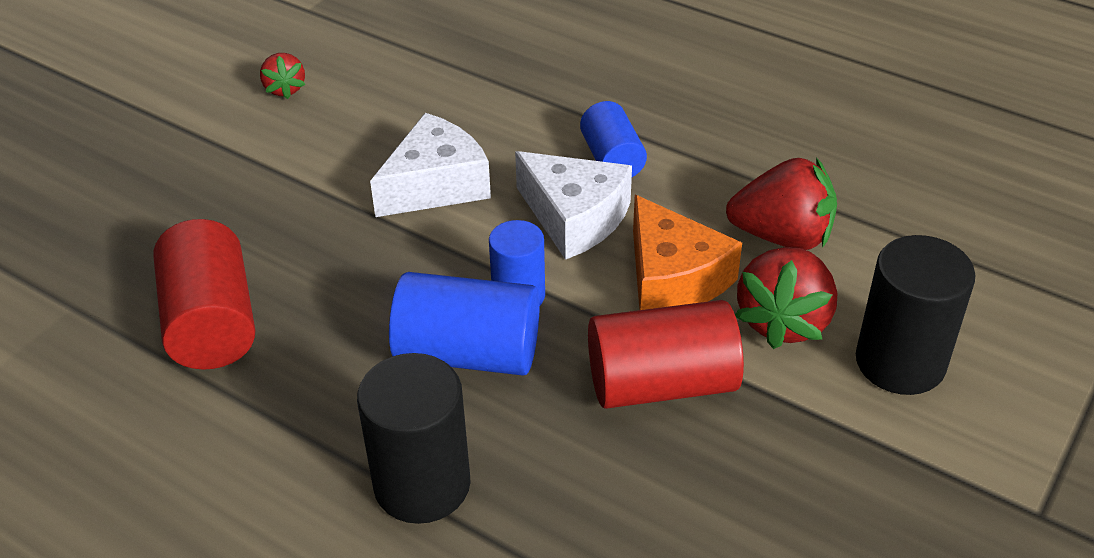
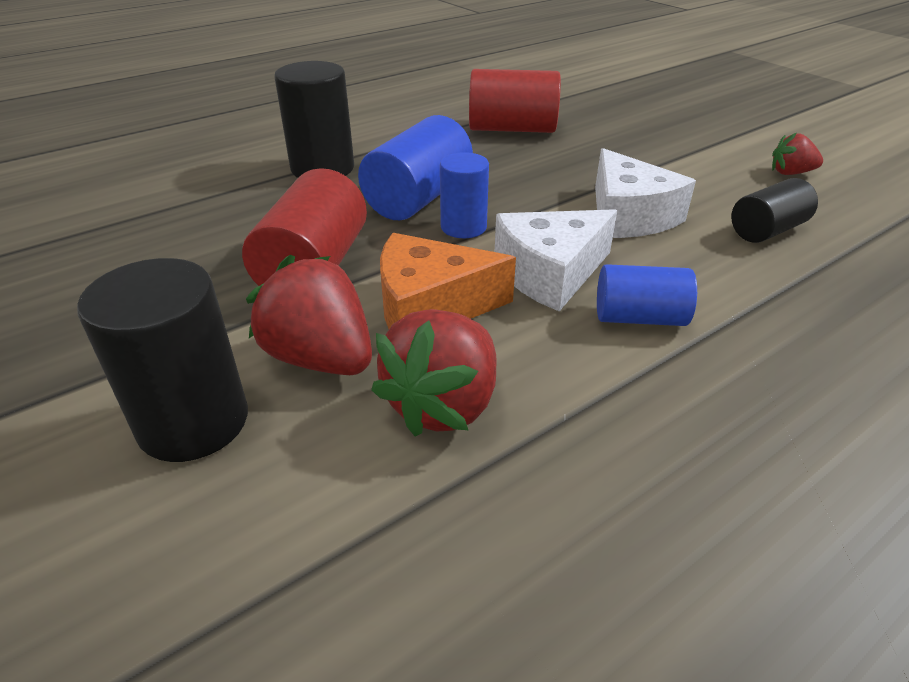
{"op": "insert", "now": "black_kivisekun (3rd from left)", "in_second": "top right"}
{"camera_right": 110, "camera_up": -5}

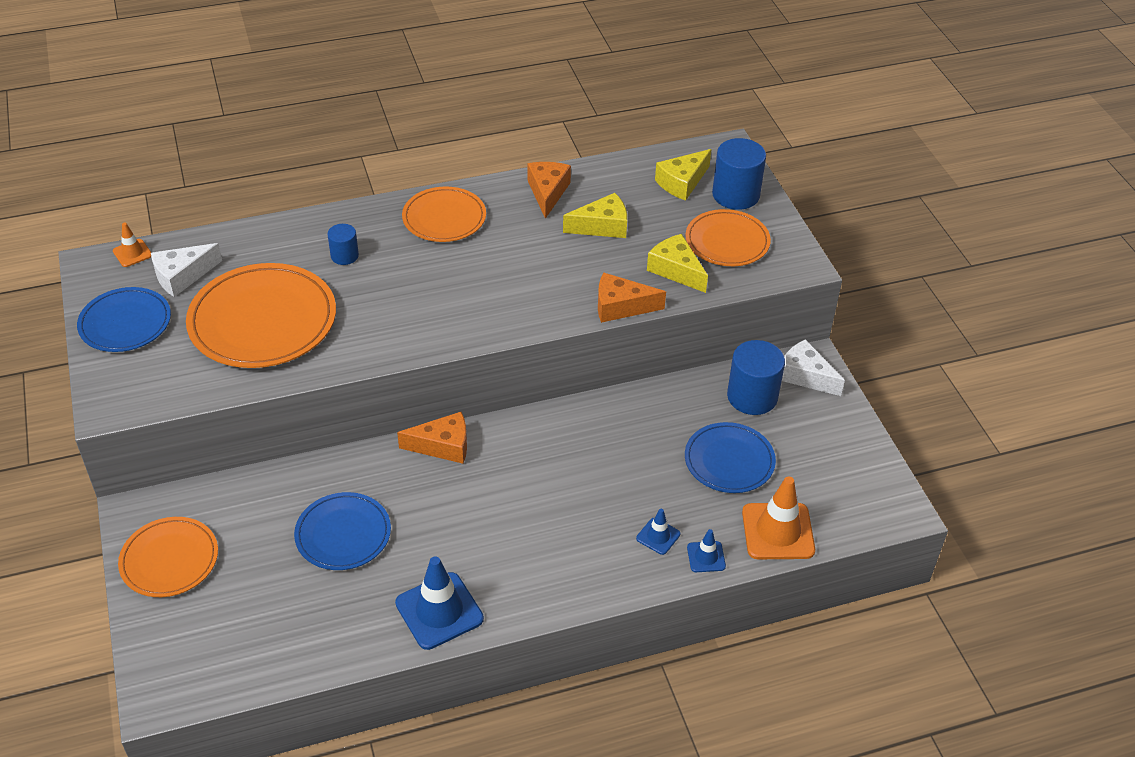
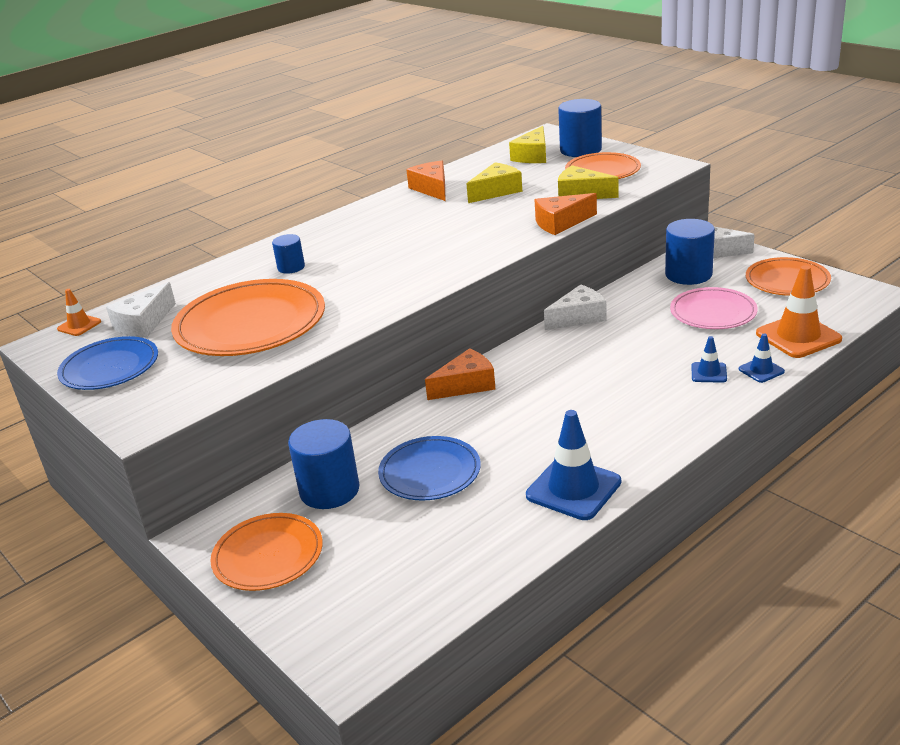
{"op": "move", "was": "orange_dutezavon (3rd from left in the first image)", "now": "orange_dutezavon (4th from left)", "in_first": "top centre", "in_second": "middle right"}
{"op": "recolor", "was": "blue_dutezavon (3rd from left)", "now": "pink_dutezavon", "in_first": "centre", "in_second": "middle right"}
{"op": "insert", "now": "blue_kivisekun (2nd from left)", "in_second": "centre"}
{"op": "insert", "now": "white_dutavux (2nd from left)", "in_second": "centre"}
{"camera_right": -20, "camera_up": -15}

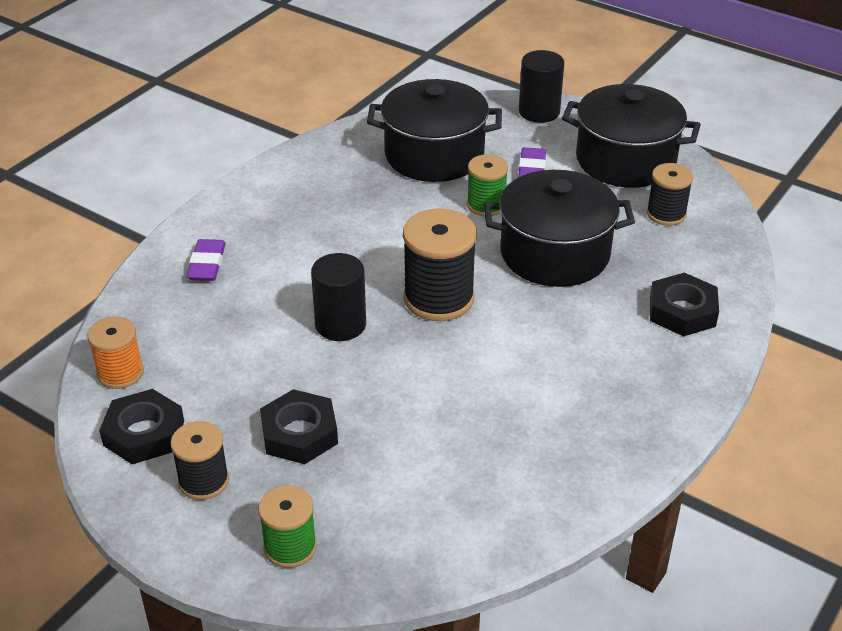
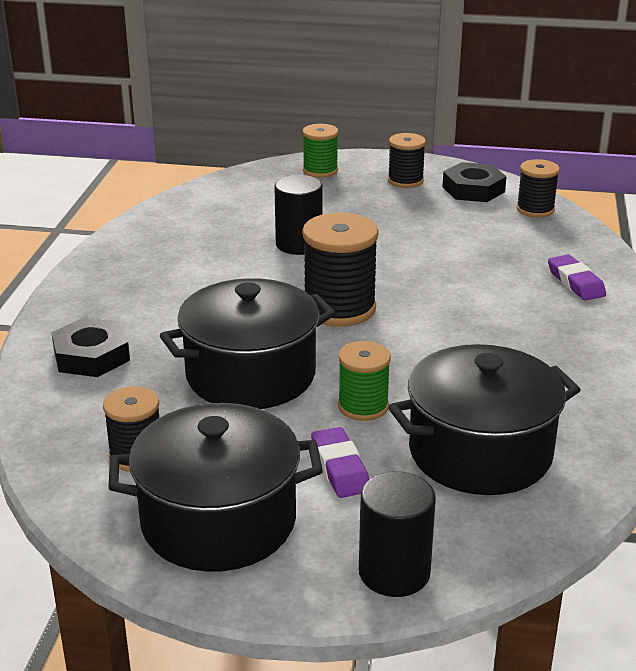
{"op": "recolor", "was": "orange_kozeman", "now": "black_kozeman (4th from left)", "in_first": "middle left", "in_second": "top right"}
{"op": "delete", "was": "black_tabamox (2nd from left)", "in_first": "bottom centre"}
{"op": "move", "was": "black_kivisekun (1st from left)", "in_first": "centre", "in_second": "top centre"}
{"camera_right": 155, "camera_up": -10}

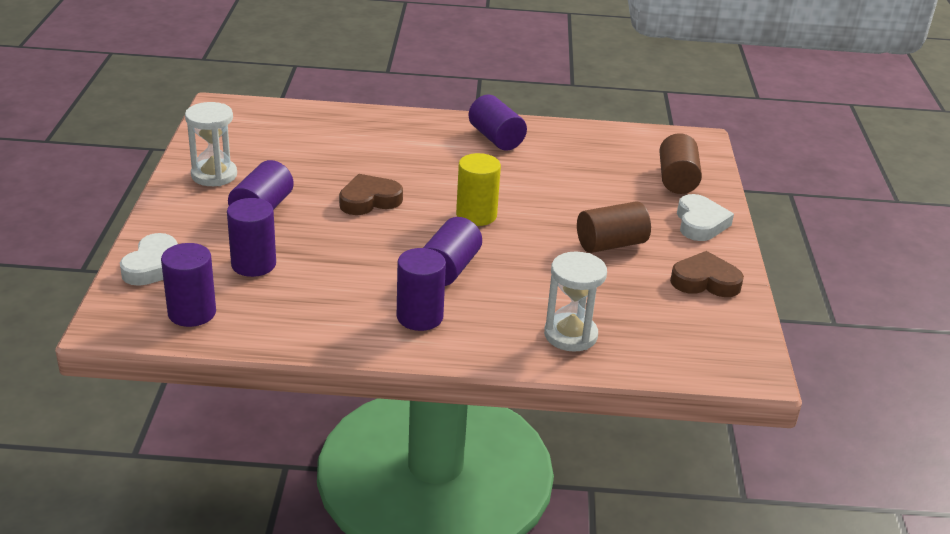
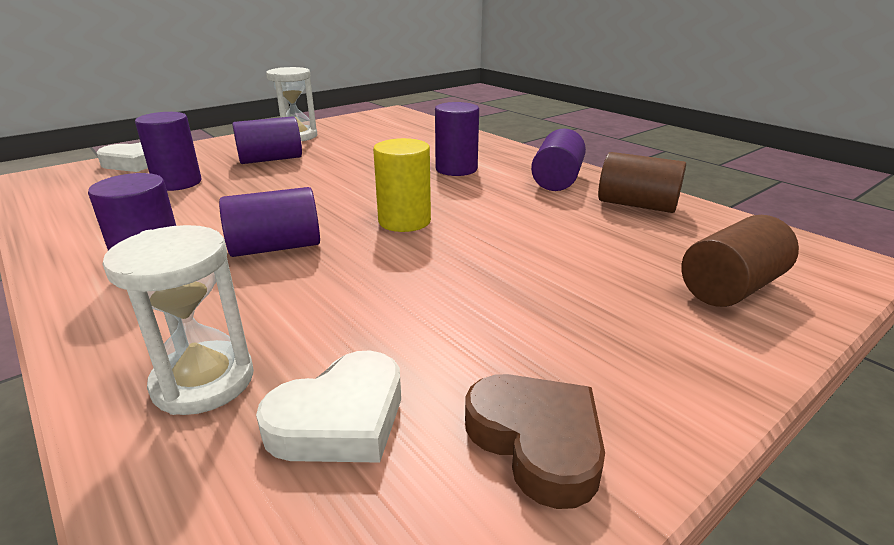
{"op": "move", "was": "purple_kivisekun (1st from left in the first image)", "now": "purple_kivisekun (5th from left)", "in_first": "middle left", "in_second": "top centre"}
{"op": "delete", "was": "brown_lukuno (1st from left)", "in_first": "centre"}
{"op": "move", "was": "brown_kivisekun (1st from left)", "in_first": "centre", "in_second": "middle right"}
{"op": "move", "was": "white_lukuno (2nd from left)", "in_first": "middle right", "in_second": "bottom centre"}
{"camera_right": 50, "camera_up": -5}

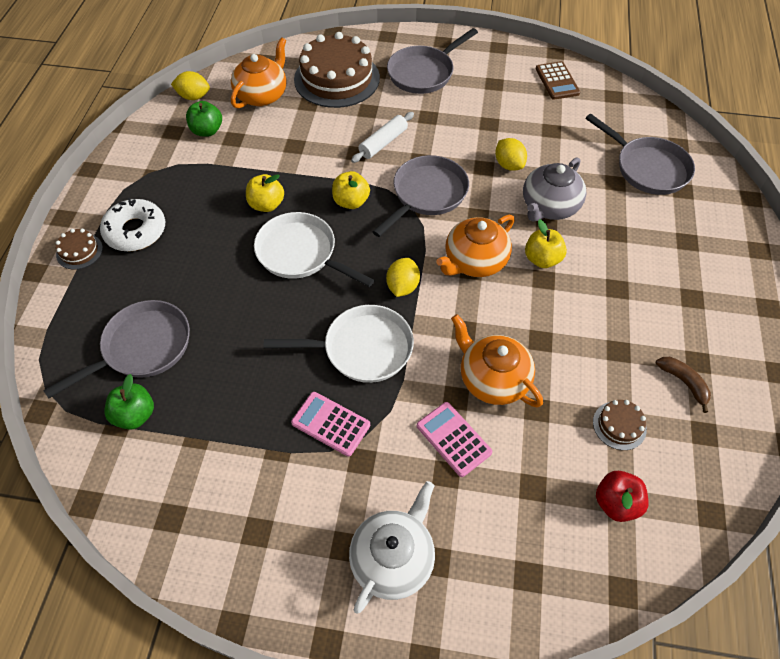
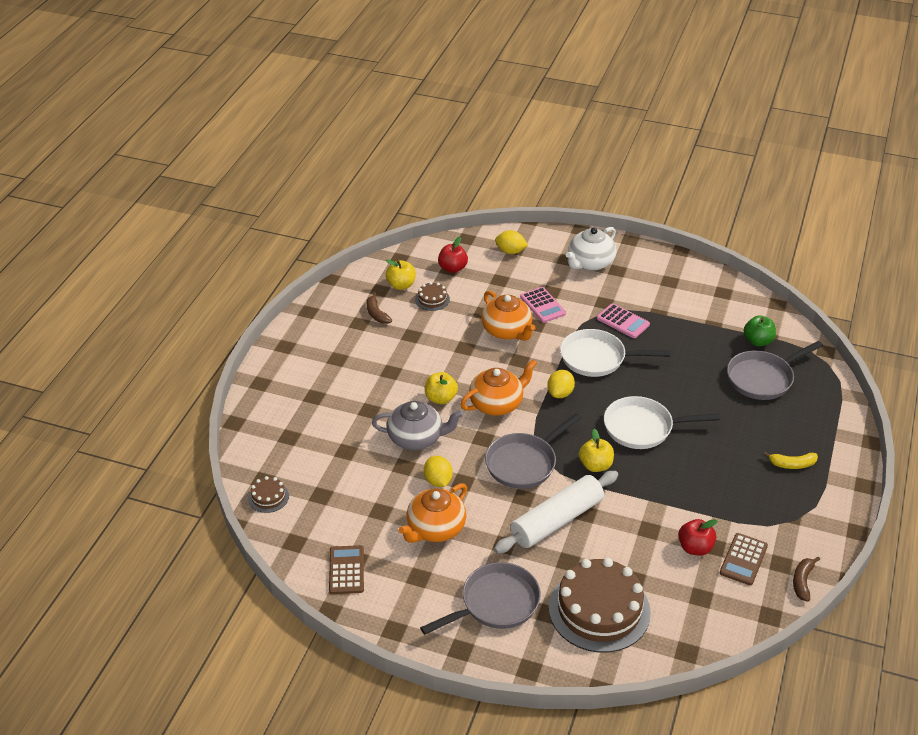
{"op": "move", "was": "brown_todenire (1st from left)", "in_first": "middle left", "in_second": "bottom left"}
{"op": "replace", "was": "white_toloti", "now": "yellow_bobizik", "in_first": "middle left", "in_second": "middle right"}
{"op": "move", "was": "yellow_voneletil (1st from left in the first image)", "now": "yellow_voneletil (2nd from left)", "in_first": "top left", "in_second": "top centre"}
{"op": "replace", "was": "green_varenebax (2nd from left)", "now": "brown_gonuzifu (2nd from left)", "in_first": "top left", "in_second": "bottom right"}
{"op": "move", "was": "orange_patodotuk (1st from left)", "in_first": "top left", "in_second": "bottom centre"}
{"op": "move", "was": "yellow_varenebax (1st from left)", "in_first": "top centre", "in_second": "centre"}
{"op": "rotate", "was": "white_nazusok (1st from left in the first image)", "in_first": "centre", "in_second": "middle right", "clockwise": 135}
{"op": "resize", "was": "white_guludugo", "in_first": "top centre", "in_second": "bottom centre", "ratio": 1.72}
{"op": "rotate", "was": "grey_patodotuk", "in_first": "top right", "in_second": "centre", "clockwise": 45}
{"op": "delete", "was": "grey_nazusok (4th from left)", "in_first": "top right"}
{"op": "insert", "now": "red_varenebax (2nd from left)", "in_second": "bottom right"}
{"op": "insert", "now": "brown_bobizik (2nd from left)", "in_second": "bottom right"}
{"camera_right": -170, "camera_up": -15}

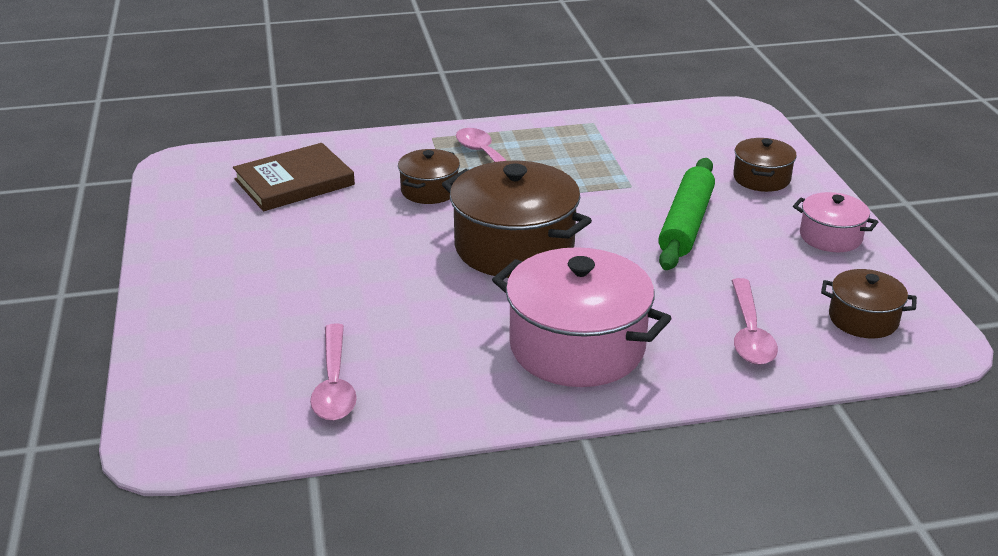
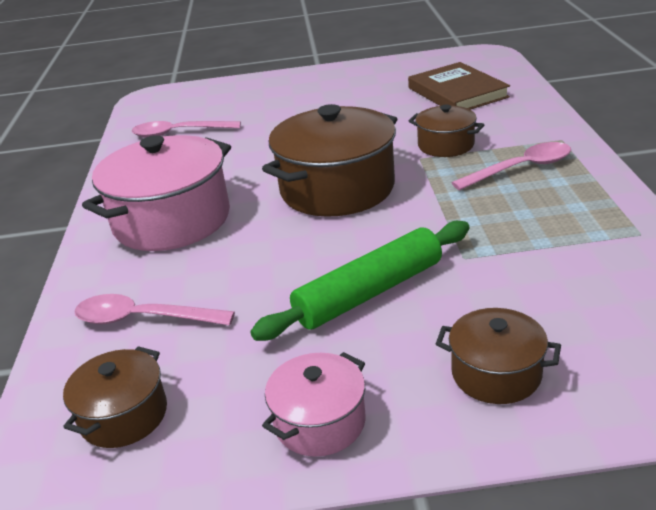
{"op": "rotate", "was": "green_guludugo", "in_first": "middle right", "in_second": "centre", "clockwise": -60}
{"camera_right": 100, "camera_up": 0}

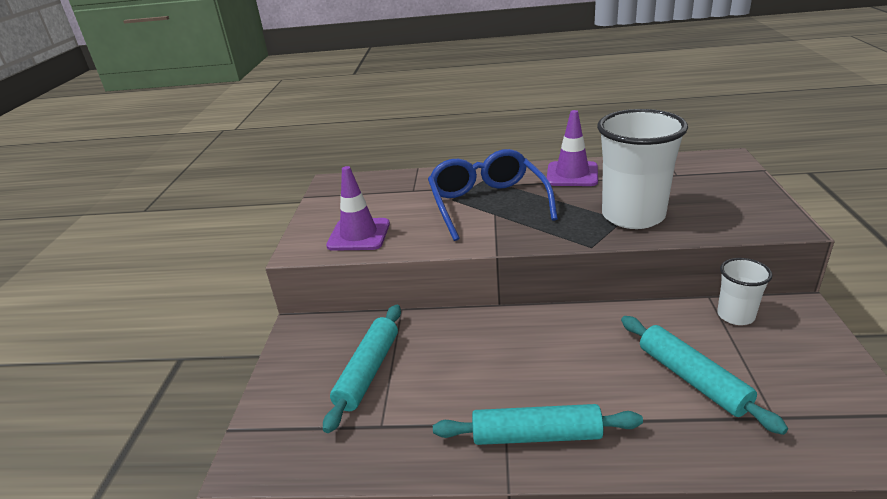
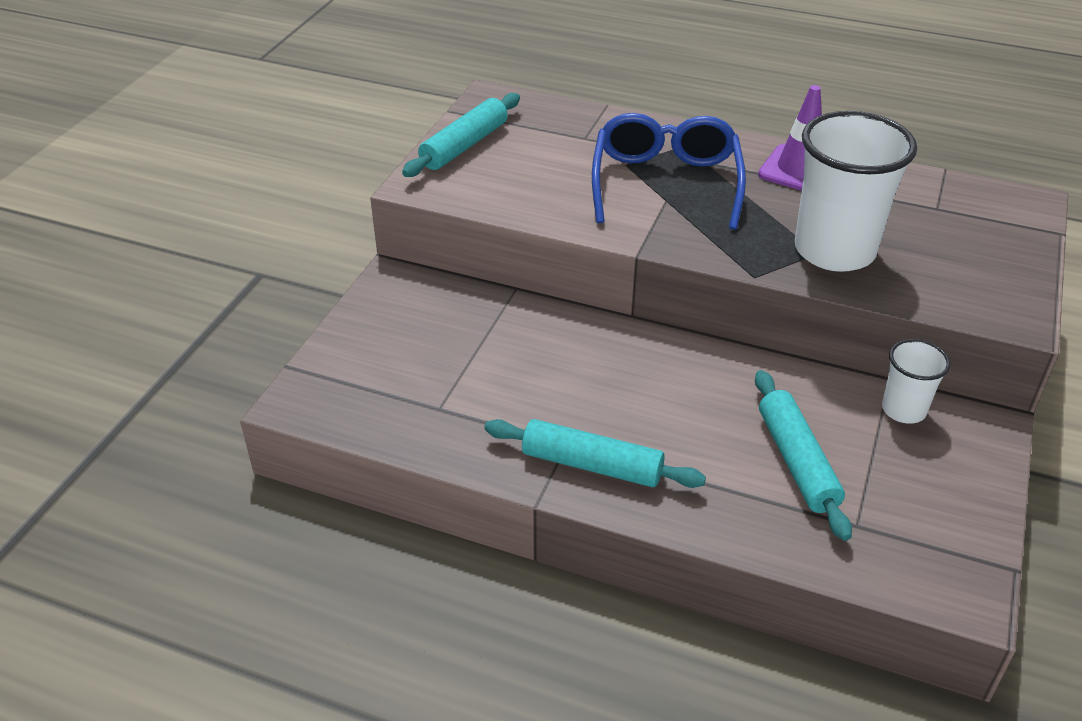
{"op": "move", "was": "turquoise_guludugo (1st from left)", "in_first": "bottom centre", "in_second": "top centre"}
{"op": "delete", "was": "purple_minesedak (1st from left)", "in_first": "centre"}
{"camera_right": 15, "camera_up": 10}

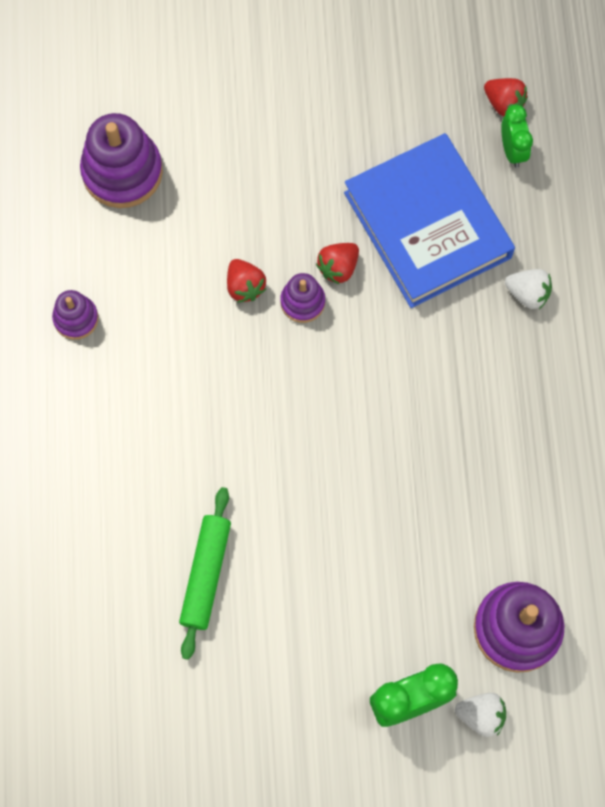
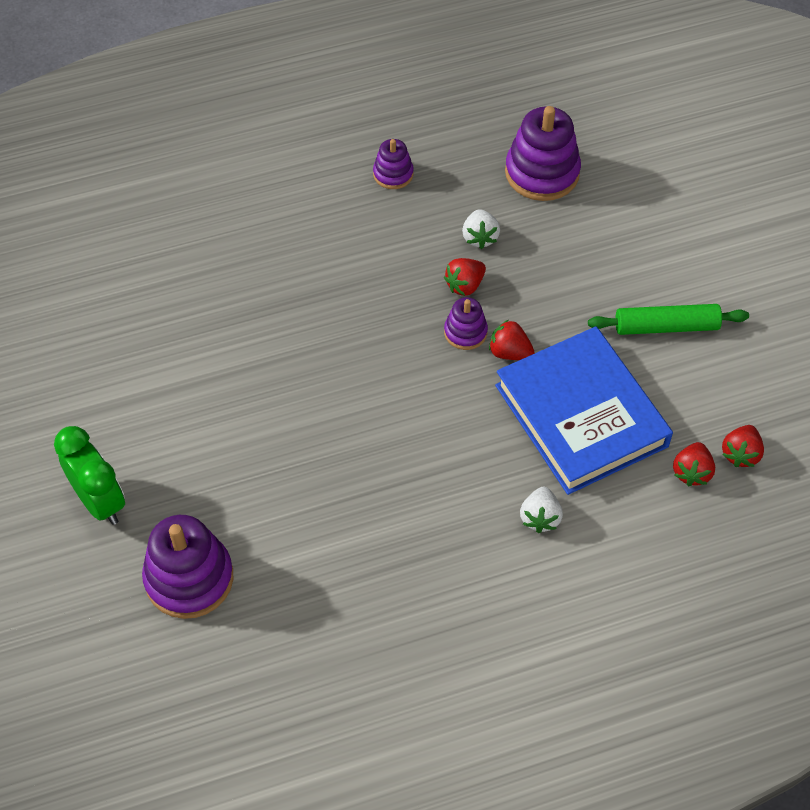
{"op": "move", "was": "green_guludugo", "in_first": "bottom centre", "in_second": "middle right"}
{"op": "rotate", "was": "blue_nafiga", "in_first": "top right", "in_second": "middle right", "clockwise": -75}
{"op": "move", "was": "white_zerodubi (1st from left)", "in_first": "bottom right", "in_second": "top centre"}
{"op": "replace", "was": "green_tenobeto (2nd from left)", "now": "red_zerodubi (3rd from left)", "in_first": "top right", "in_second": "middle right"}
{"camera_right": 75, "camera_up": -15}

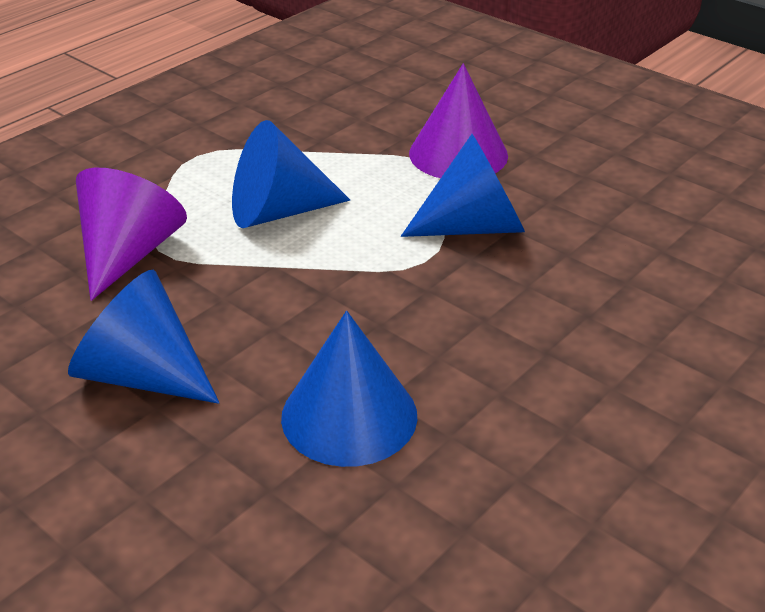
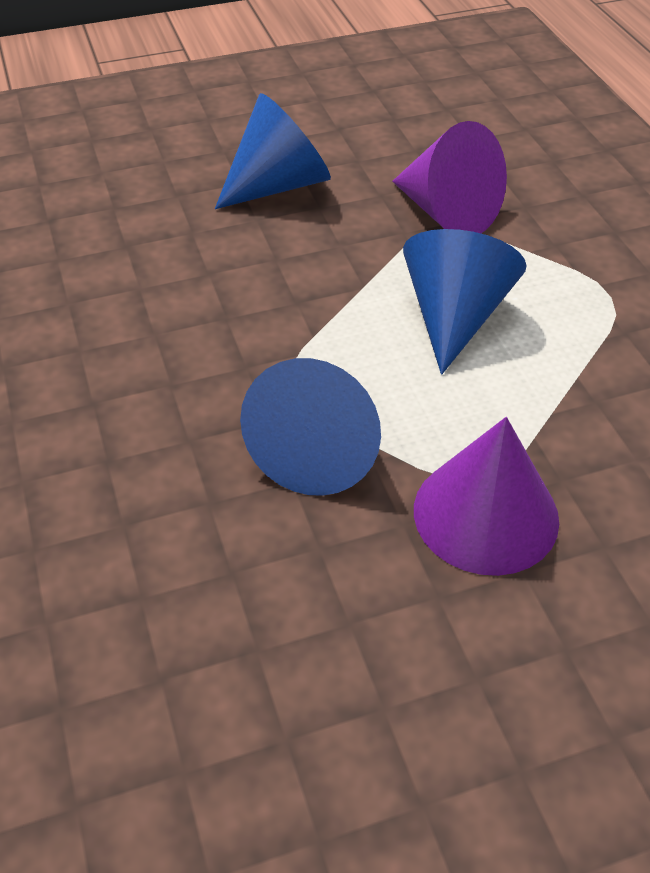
{"op": "delete", "was": "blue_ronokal (3rd from left)", "in_first": "centre"}
{"camera_right": 120, "camera_up": 10}

